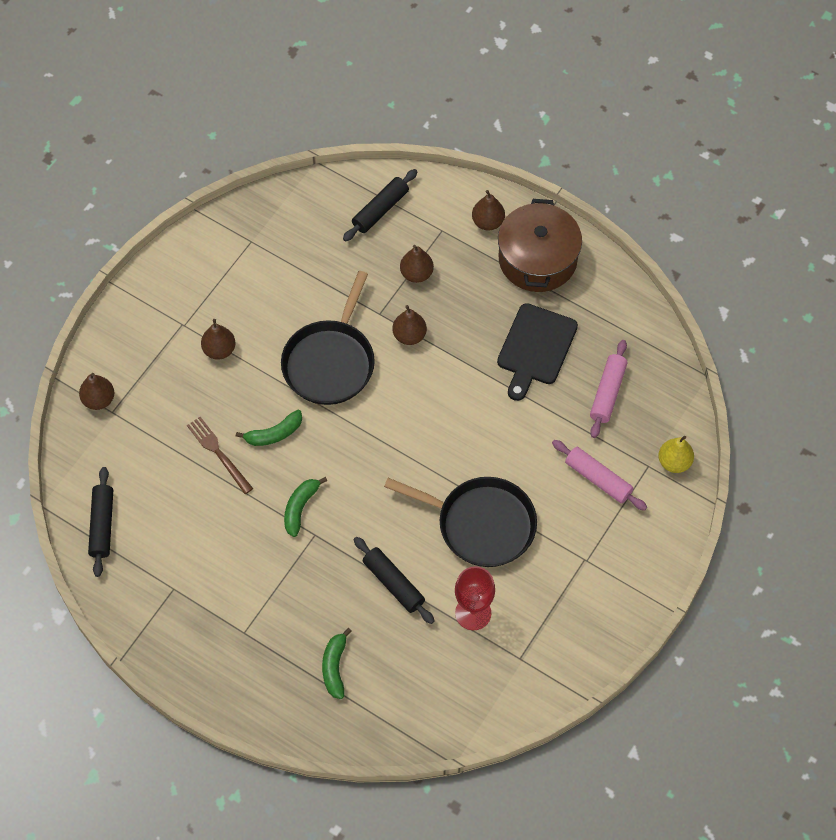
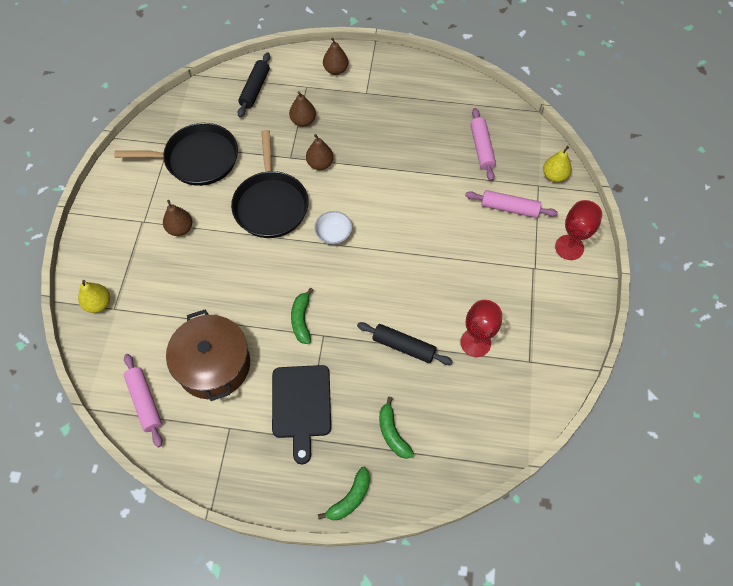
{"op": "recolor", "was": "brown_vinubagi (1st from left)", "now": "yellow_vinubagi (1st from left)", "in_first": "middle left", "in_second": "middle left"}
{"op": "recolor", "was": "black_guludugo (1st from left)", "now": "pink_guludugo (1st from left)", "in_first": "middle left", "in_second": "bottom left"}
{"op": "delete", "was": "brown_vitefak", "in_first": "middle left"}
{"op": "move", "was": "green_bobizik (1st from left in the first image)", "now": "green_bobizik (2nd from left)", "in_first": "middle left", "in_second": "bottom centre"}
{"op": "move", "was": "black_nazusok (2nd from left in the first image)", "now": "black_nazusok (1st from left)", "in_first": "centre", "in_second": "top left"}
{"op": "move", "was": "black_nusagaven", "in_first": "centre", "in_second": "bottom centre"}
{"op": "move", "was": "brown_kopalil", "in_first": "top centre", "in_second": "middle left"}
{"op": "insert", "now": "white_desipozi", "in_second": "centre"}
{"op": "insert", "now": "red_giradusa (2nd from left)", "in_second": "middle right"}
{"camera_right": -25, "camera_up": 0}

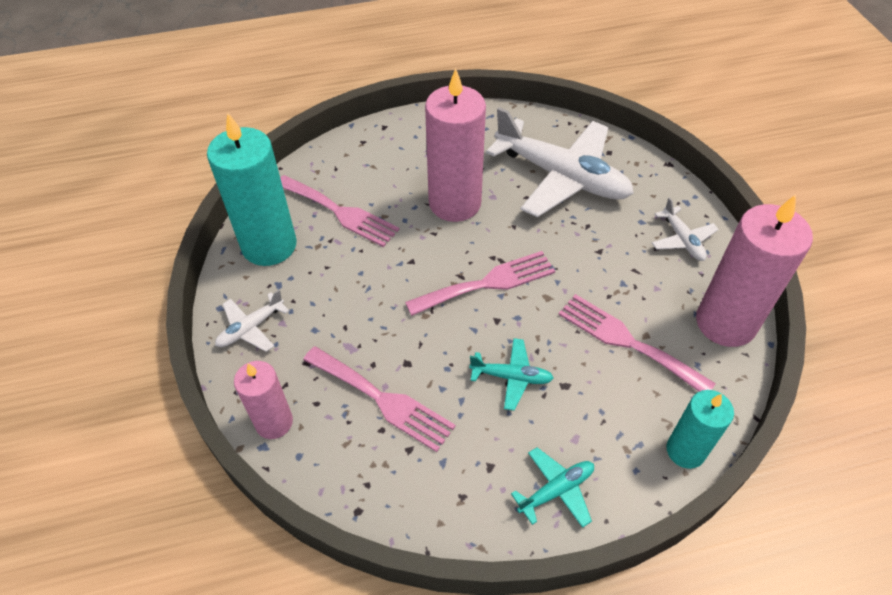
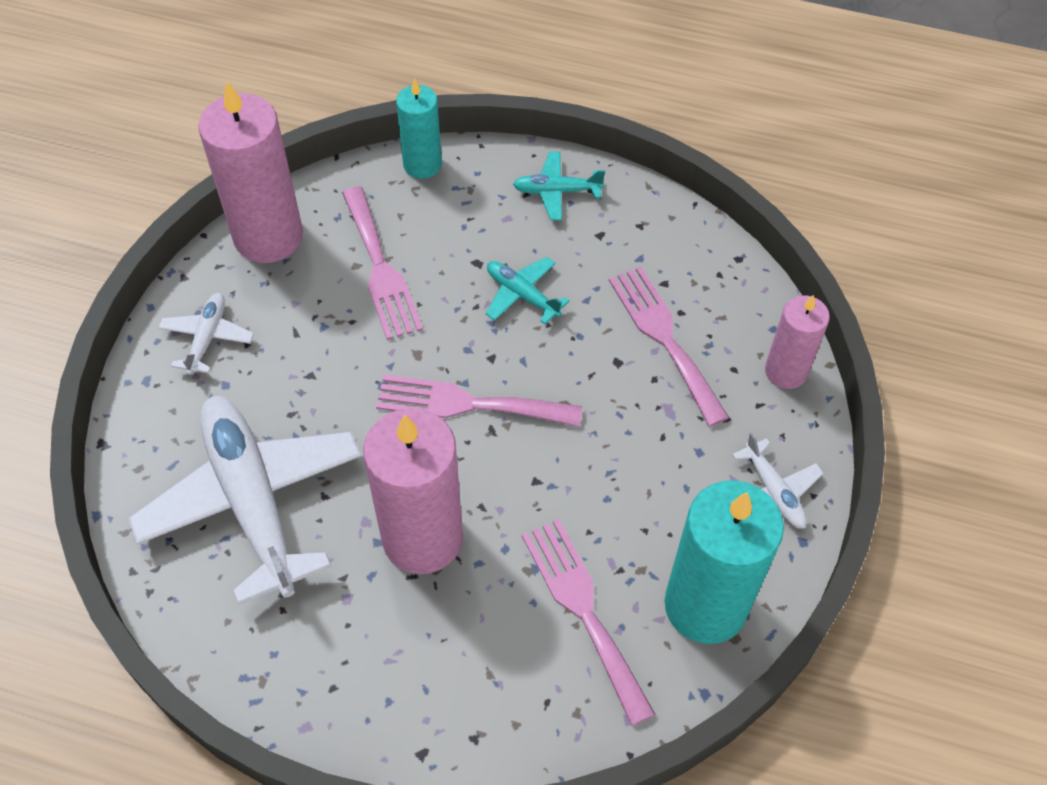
{"op": "rotate", "was": "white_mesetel (1st from left in the first image)", "in_first": "middle left", "in_second": "middle right", "clockwise": 75}
{"camera_right": -150, "camera_up": 5}

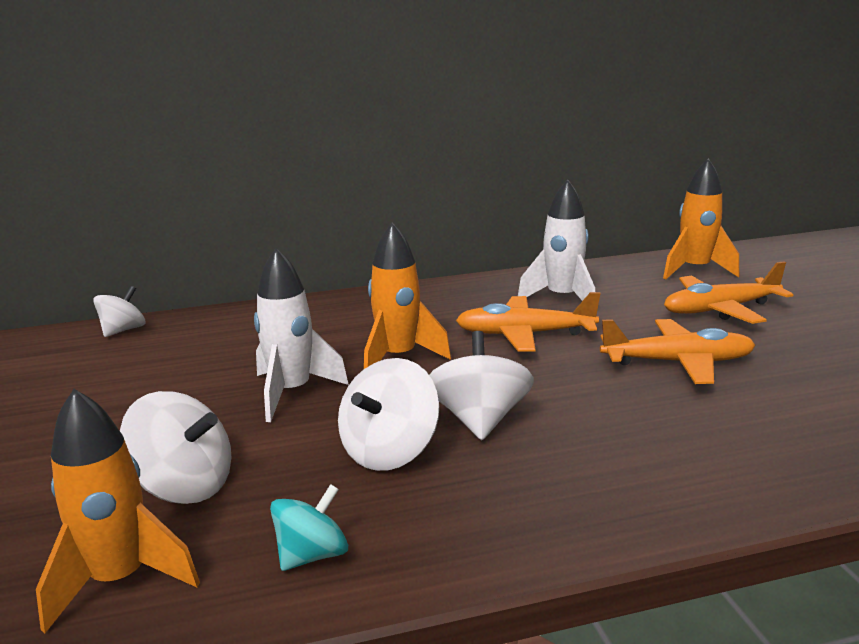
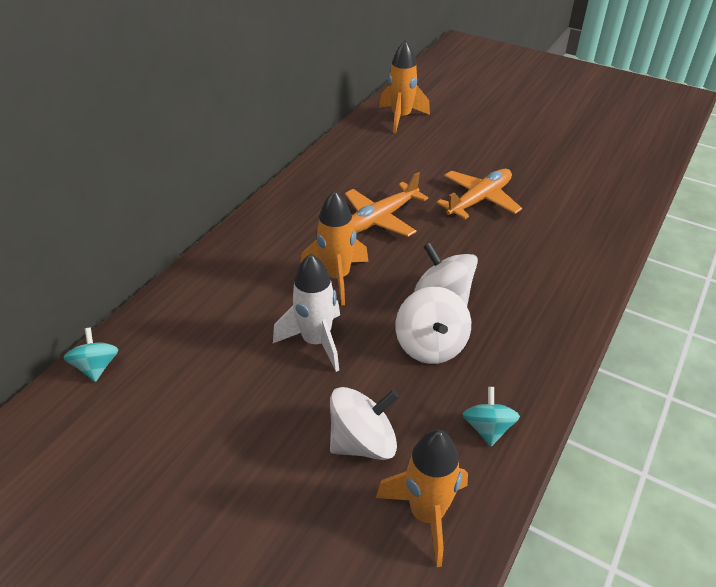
{"op": "recolor", "was": "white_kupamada (1st from left)", "now": "turquoise_kupamada (1st from left)", "in_first": "middle left", "in_second": "middle left"}
{"op": "delete", "was": "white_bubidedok (2nd from left)", "in_first": "centre"}
{"op": "delete", "was": "orange_mesetel (3rd from left)", "in_first": "middle right"}
{"camera_right": -45, "camera_up": 20}

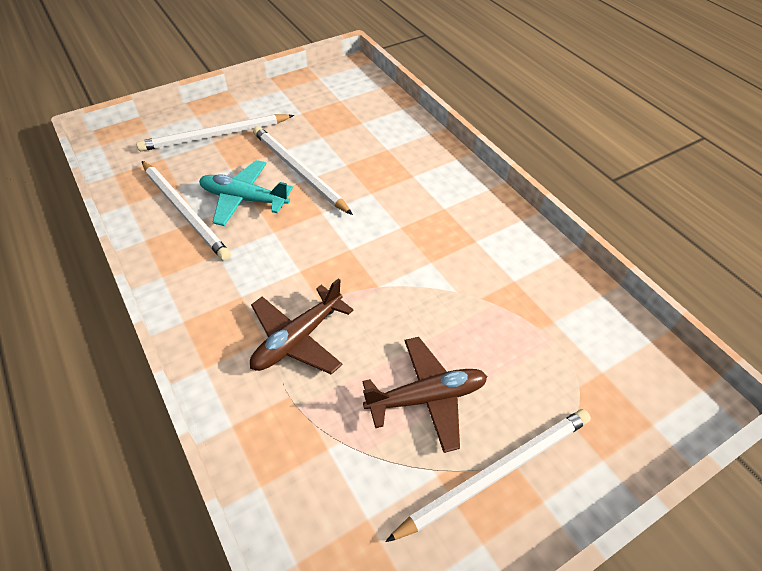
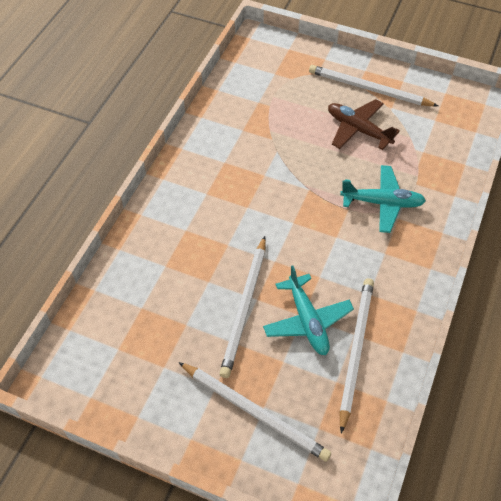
{"op": "recolor", "was": "brown_mesetel (1st from left)", "now": "turquoise_mesetel (2nd from left)", "in_first": "centre", "in_second": "middle right"}
{"camera_right": -125, "camera_up": 5}

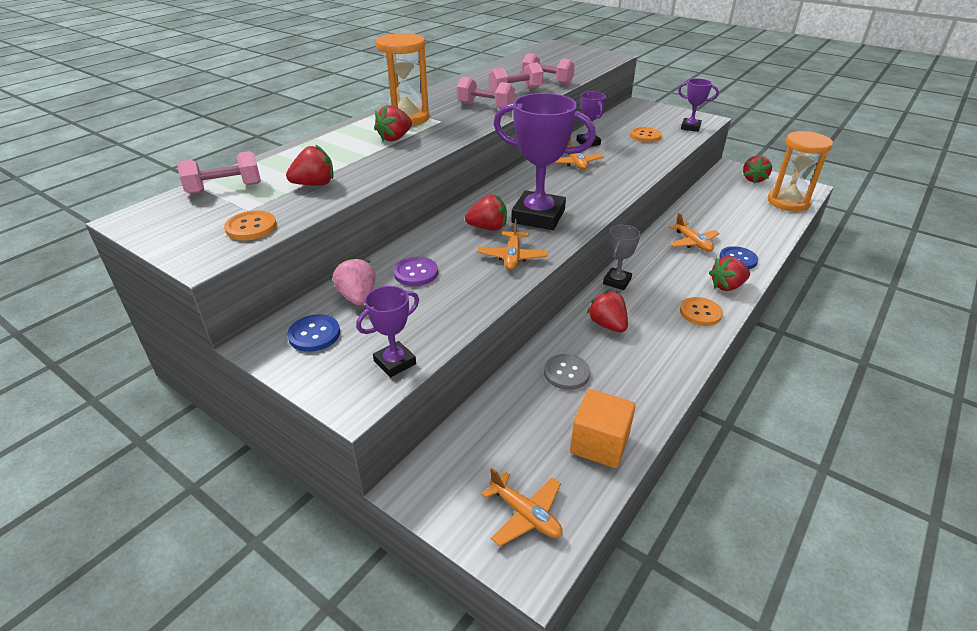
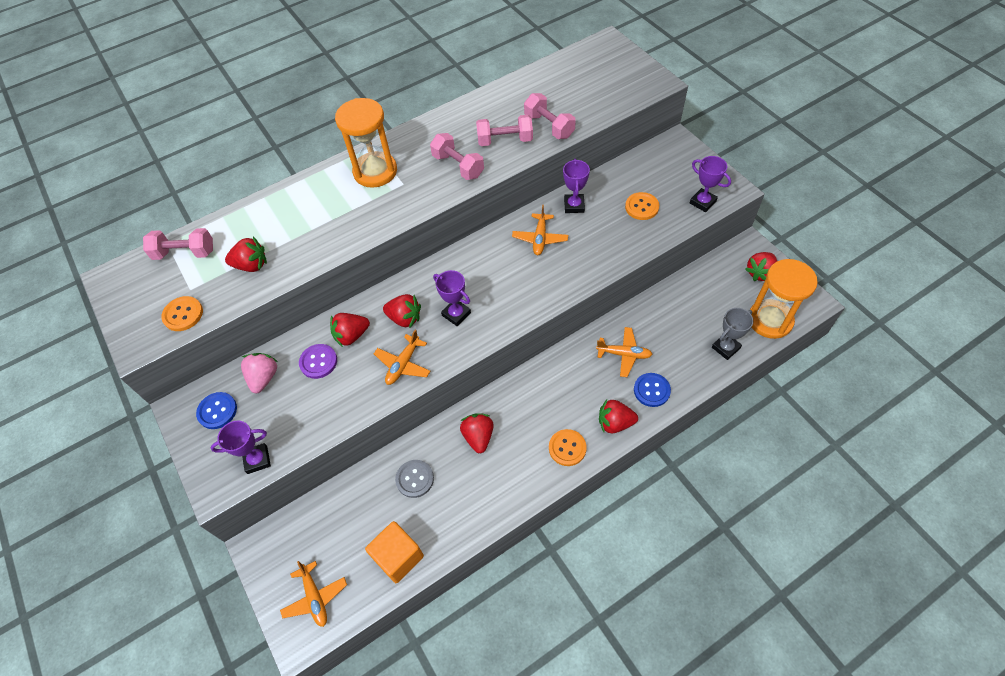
{"op": "move", "was": "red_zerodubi (2nd from left)", "in_first": "top centre", "in_second": "centre"}
{"op": "resize", "was": "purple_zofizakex (2nd from left)", "in_first": "top centre", "in_second": "centre", "ratio": 0.51}
{"op": "move", "was": "grey_zofizakex", "in_first": "centre", "in_second": "middle right"}
{"op": "rotate", "was": "orange_mesetel (4th from left)", "in_first": "middle right", "in_second": "centre", "clockwise": -75}
{"camera_right": 25, "camera_up": 20}

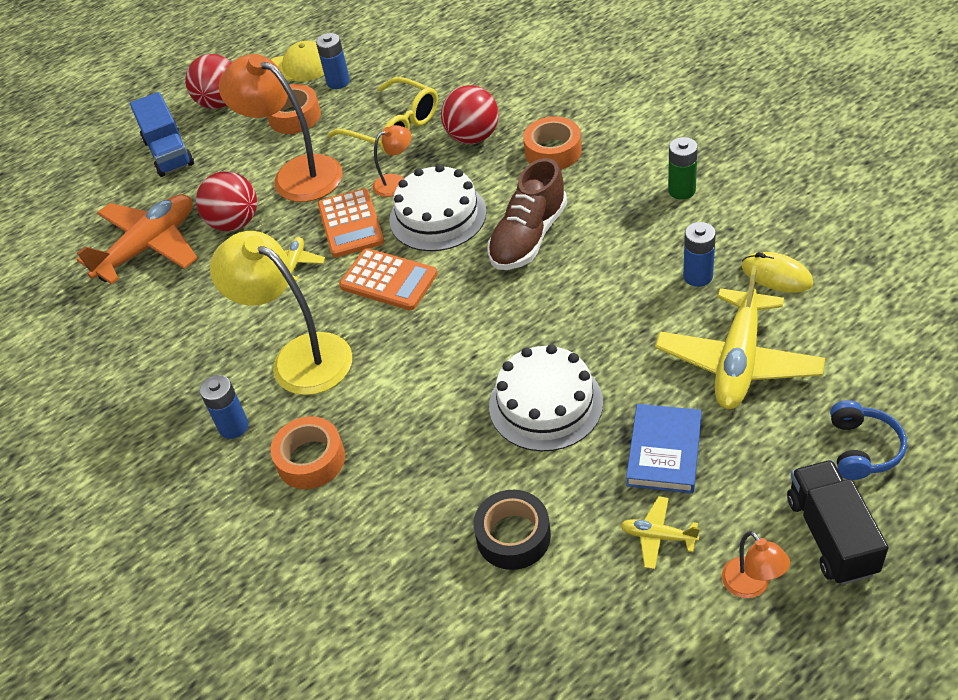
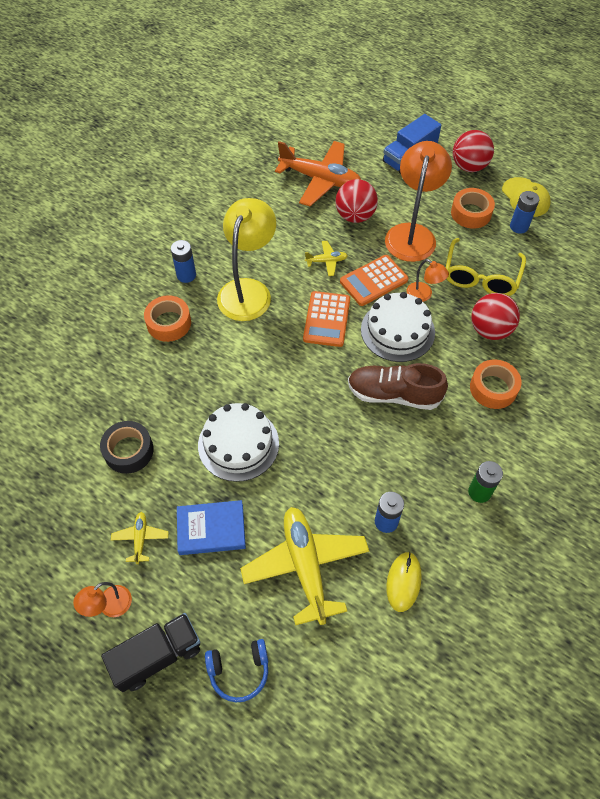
{"op": "rotate", "was": "yellow_mesetel (3rd from left in the first image)", "in_first": "middle right", "in_second": "bottom centre", "clockwise": 75}
{"camera_right": 65, "camera_up": 10}

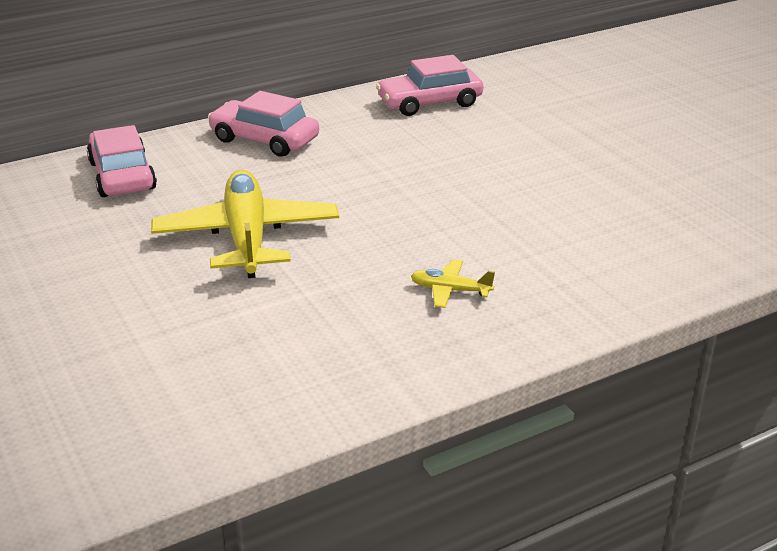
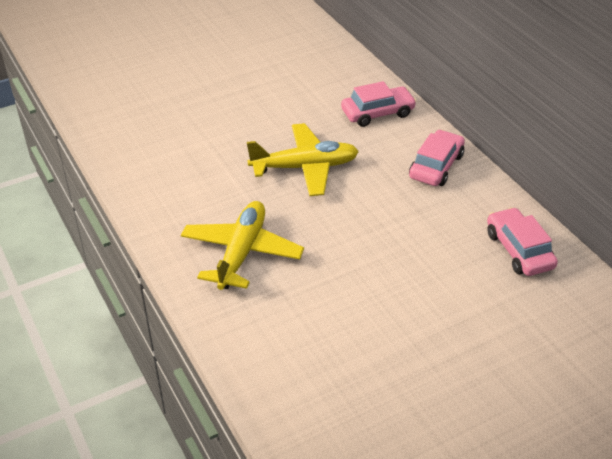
{"op": "resize", "was": "yellow_mesetel (2nd from left in the first image)", "in_first": "centre", "in_second": "centre", "ratio": 2.35}
{"camera_right": 90, "camera_up": 10}

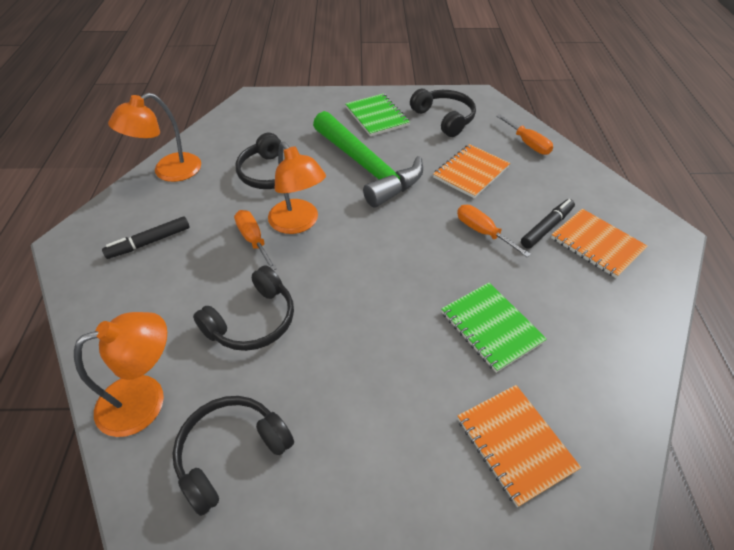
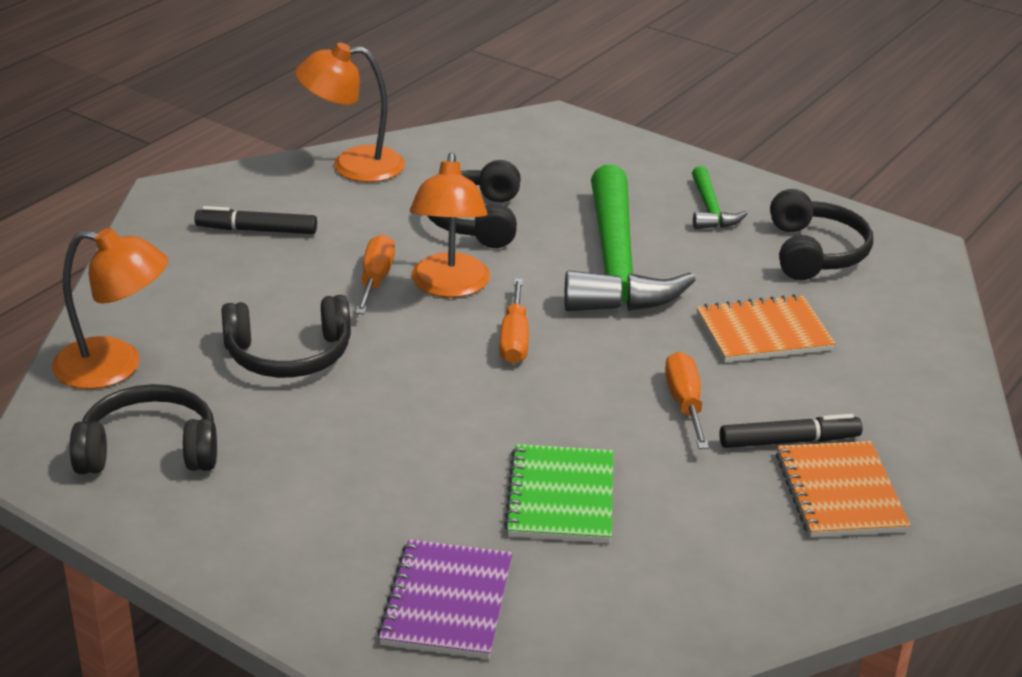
{"op": "replace", "was": "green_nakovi (1st from left)", "now": "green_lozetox (2nd from left)", "in_first": "top centre", "in_second": "top right"}
{"op": "recolor", "was": "orange_nakovi (2nd from left)", "now": "purple_nakovi", "in_first": "bottom right", "in_second": "bottom centre"}
{"op": "move", "was": "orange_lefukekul (3rd from left in the first image)", "now": "orange_lefukekul (2nd from left)", "in_first": "top right", "in_second": "centre"}
{"camera_right": 35, "camera_up": -15}

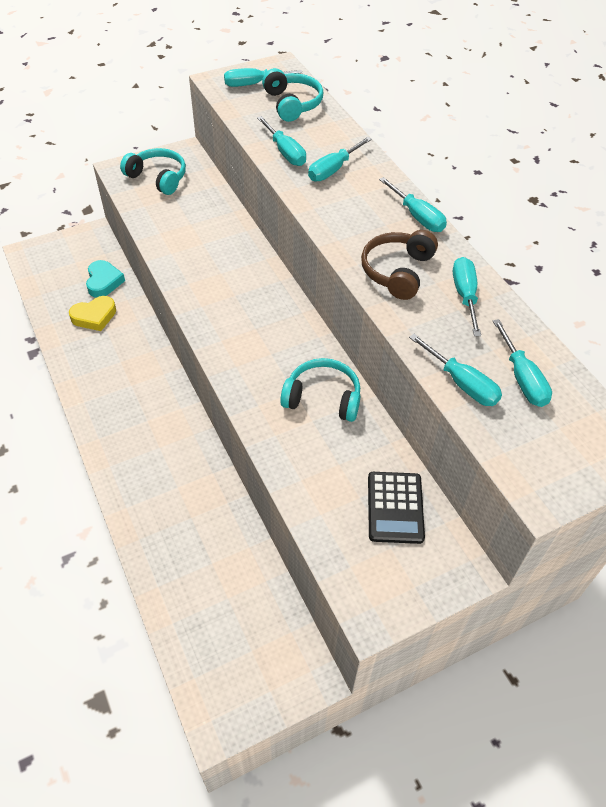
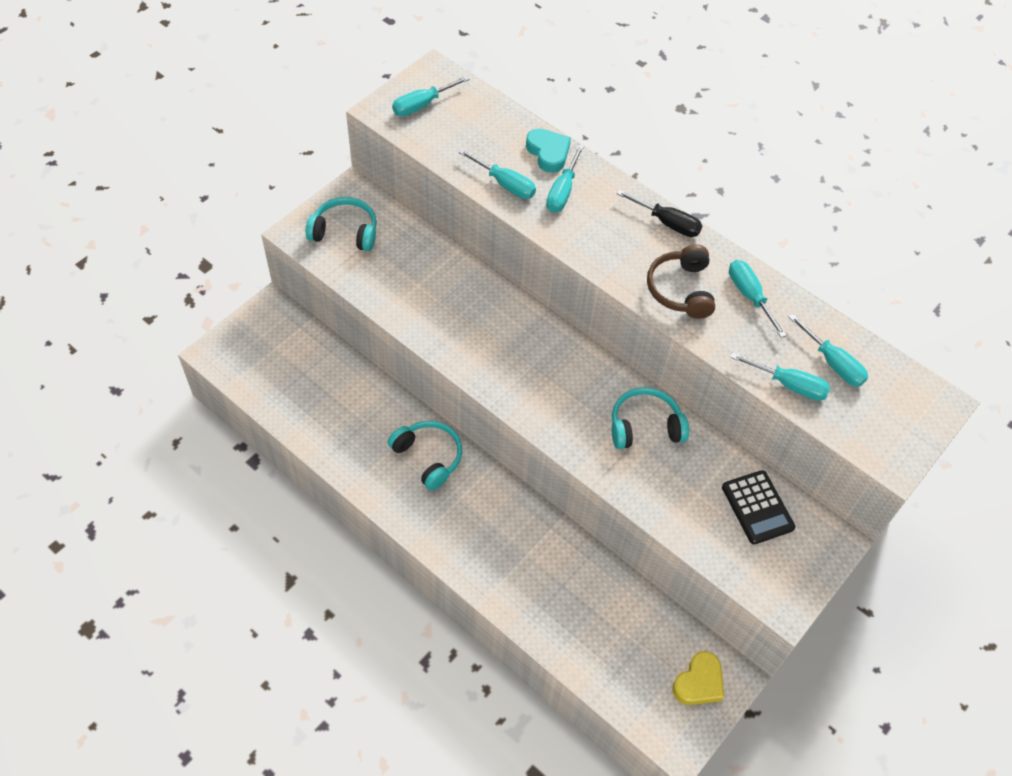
{"op": "move", "was": "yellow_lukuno", "in_first": "middle left", "in_second": "bottom right"}
{"op": "move", "was": "turquoise_lukuno", "in_first": "middle left", "in_second": "top centre"}
{"op": "move", "was": "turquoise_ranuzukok (2nd from left)", "in_first": "top centre", "in_second": "centre"}
{"op": "recolor", "was": "turquoise_lefukekul (4th from left)", "now": "black_lefukekul", "in_first": "top right", "in_second": "top centre"}
{"camera_right": -25, "camera_up": 5}

